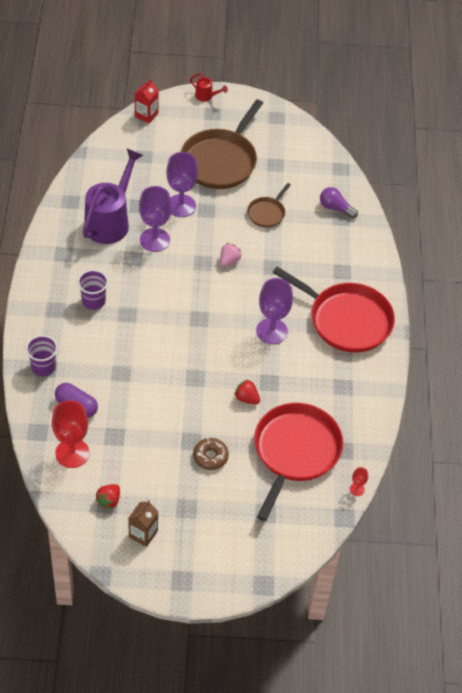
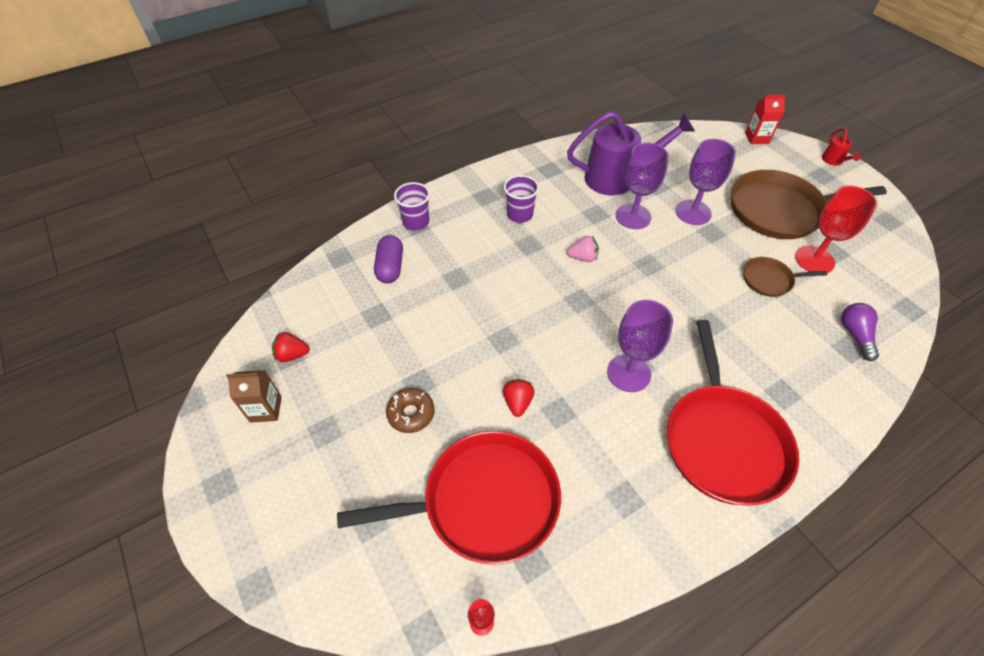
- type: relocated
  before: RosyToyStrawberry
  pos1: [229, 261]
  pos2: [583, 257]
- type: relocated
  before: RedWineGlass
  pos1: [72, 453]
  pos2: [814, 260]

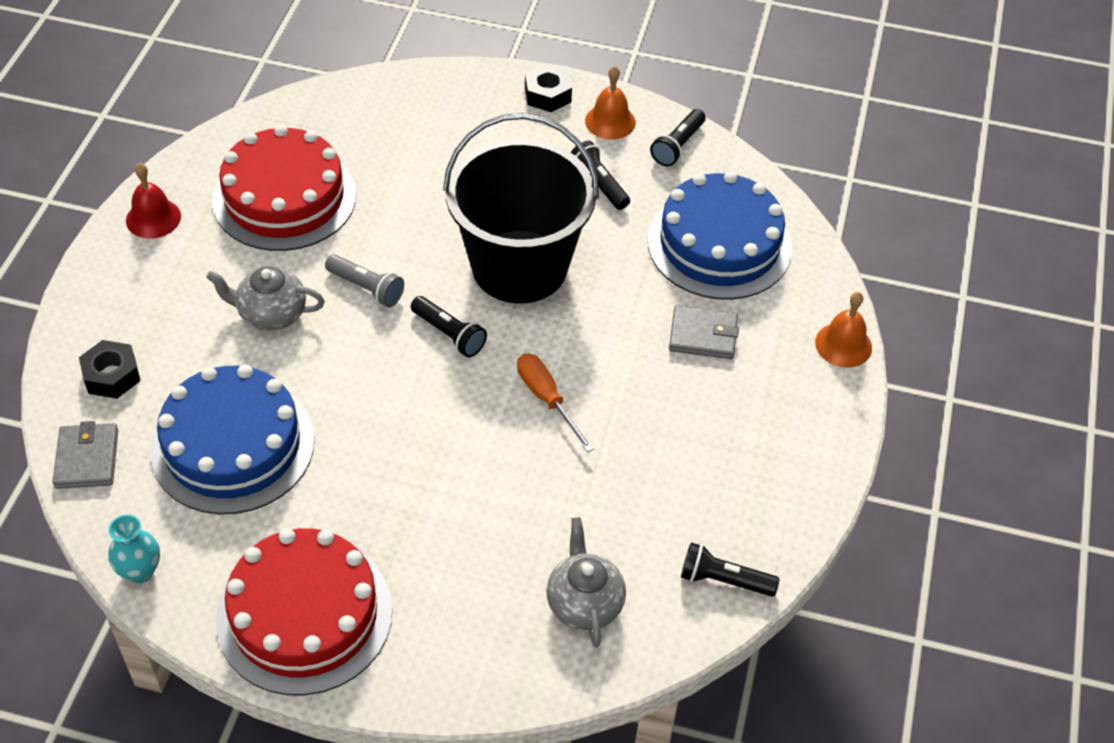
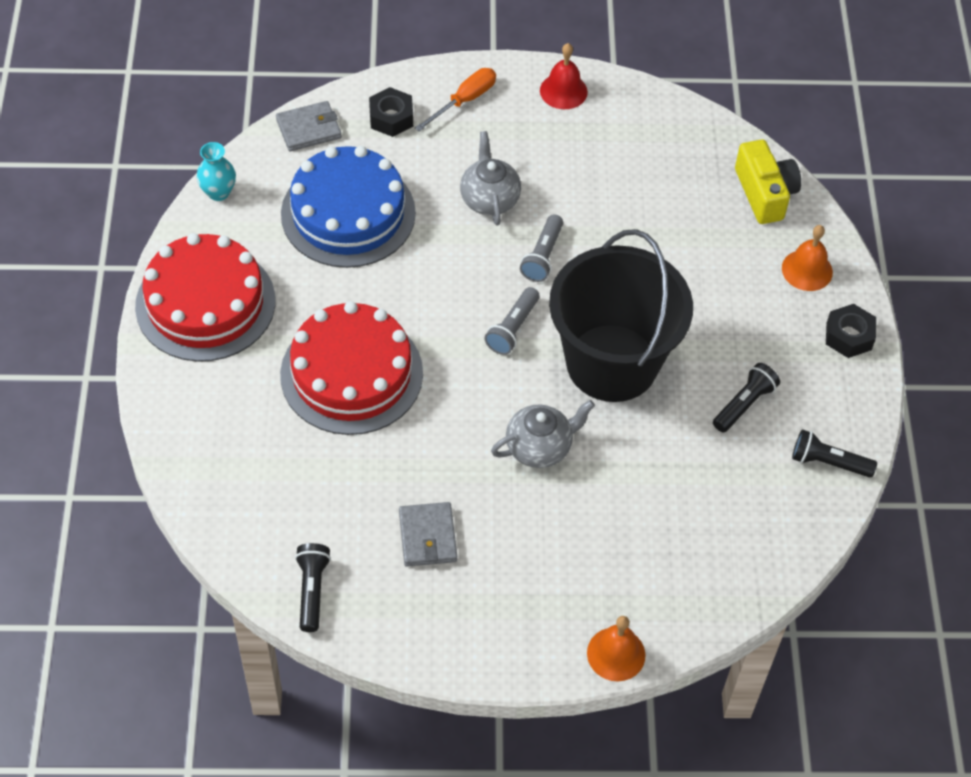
- type: relocated
  before: RedLayerCake
  pos1: [284, 198]
  pos2: [351, 373]
- type: relocated
  before: GrayCardWallet
  pos1: [703, 335]
  pos2: [427, 536]
- type: relocated
  before: OrangeHandScrewdriver
  pos1: [547, 399]
  pos2: [464, 101]
- type: colour
  before: BlackFlashlight
  after: GrayFlashlight
  pos1: [449, 334]
  pos2: [512, 328]
- type: relocated
  before: GrayChinaTeapot
  pos1: [584, 603]
  pos2: [540, 447]
- type: appeared
  after: YellowCompactCamera
  pos2: [764, 193]
- type: relocated
  before: OrangeHandBell
  pos1: [610, 121]
  pos2: [807, 270]
- type: missing
  before: CobaltLayerCake
  pos1: [719, 244]

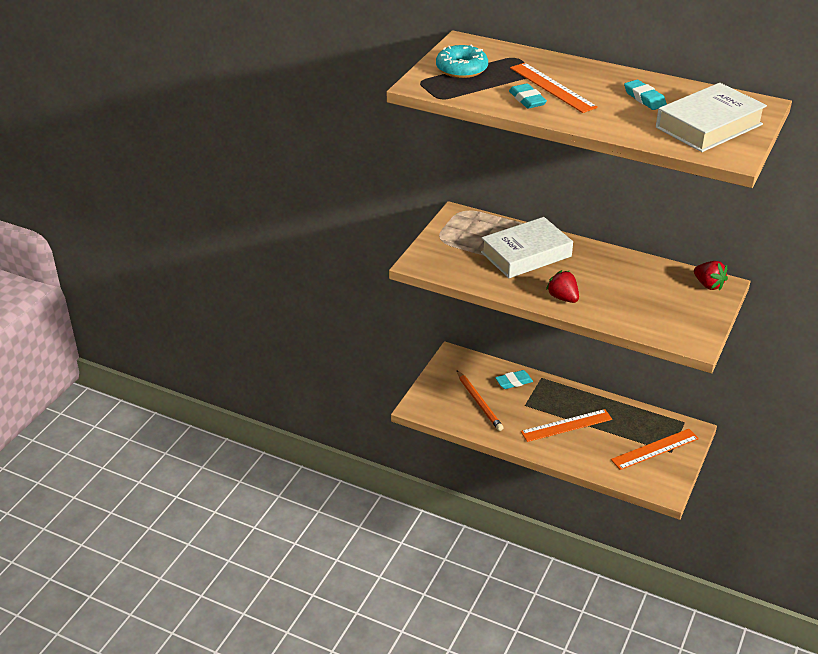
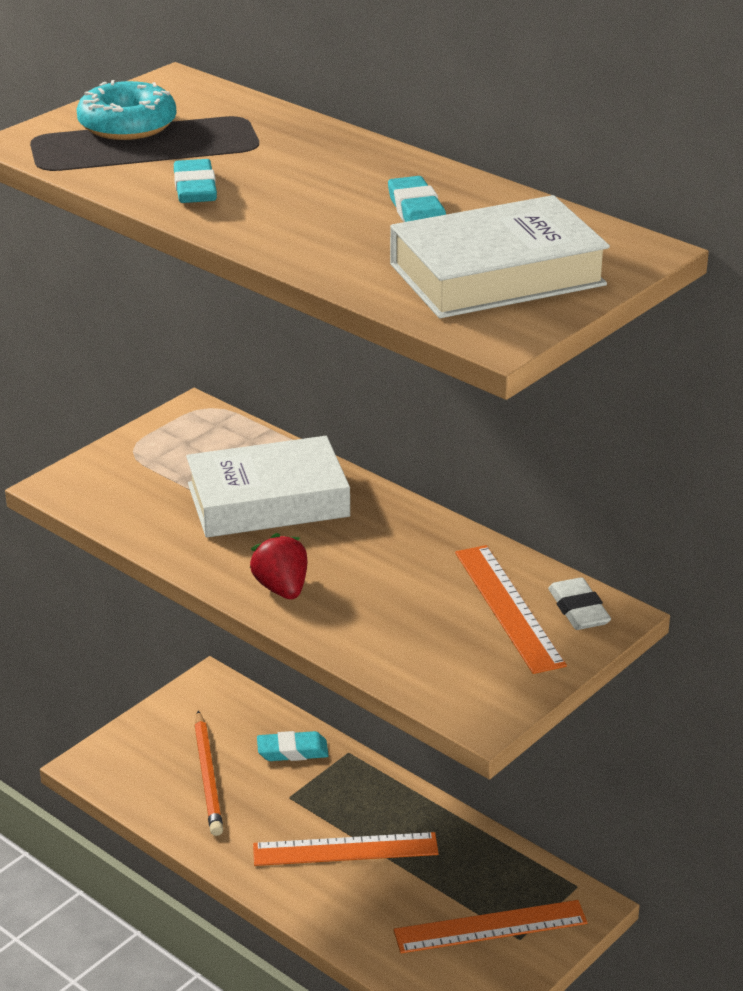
- type: relocated
  before: OrangeRuler
  pos1: [552, 87]
  pos2: [508, 608]
- type: exchanged
  before: RedToyStrawberry
  after: SnowWhiteGumEraser
  pos1: [708, 285]
  pos2: [578, 610]

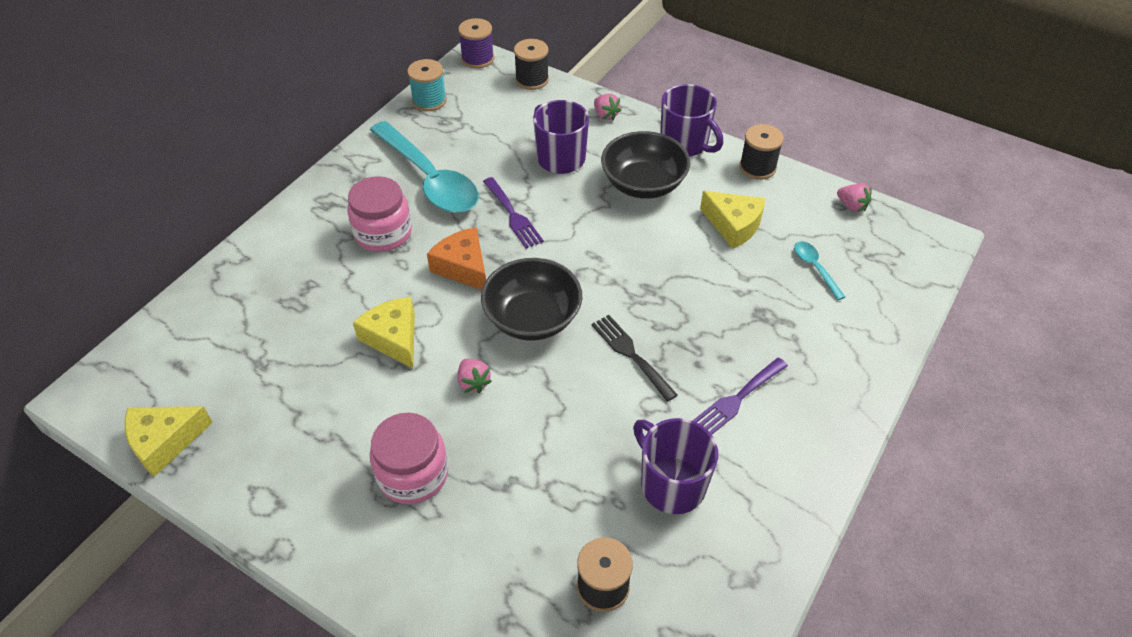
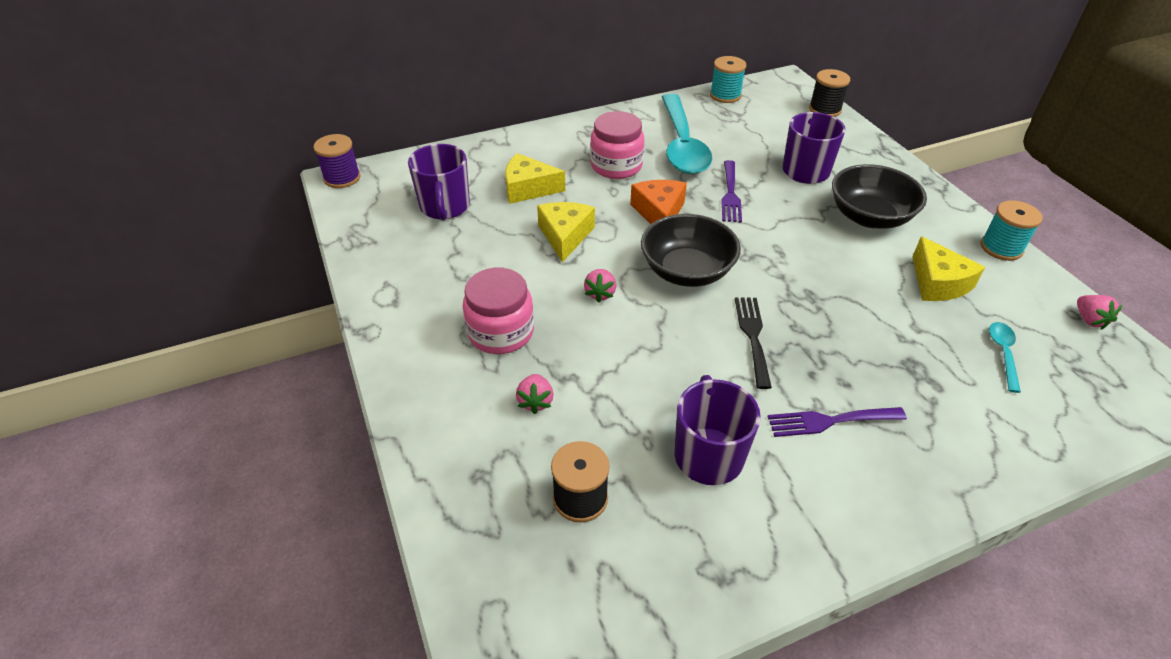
- type: relocated
  before: RoyalPurpleBobbin
  pos1: [477, 59]
  pos2: [342, 178]
- type: relocated
  before: RoyalPurpleTeaMug
  pos1: [685, 144]
  pos2: [445, 207]
- type: relocated
  before: YellowCheeseWedge
  pos1: [165, 442]
  pos2: [528, 188]
- type: relocated
  before: RosyToyStrawberry
  pos1: [605, 115]
  pos2: [535, 401]
- type: colour
  before: BlackBobbin
  after: TurquoiseBobbin
  pos1: [757, 167]
  pos2: [1001, 248]

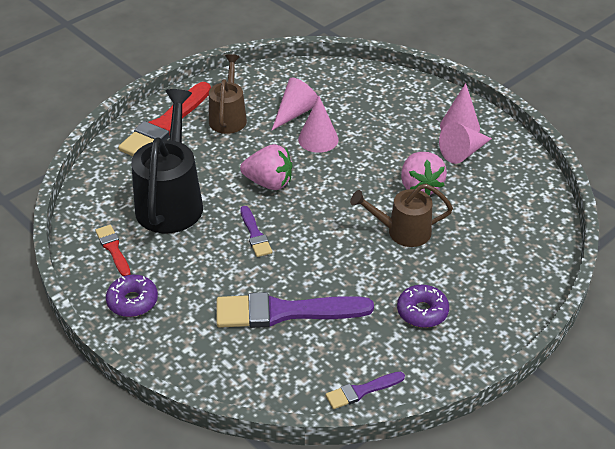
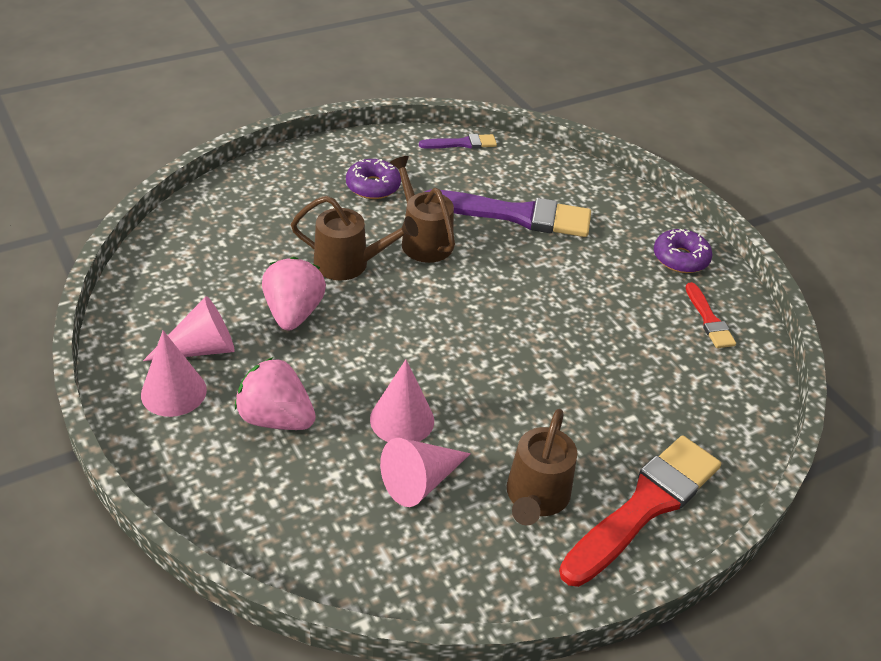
- type: relocated
  before: RosyToyStrawberry
  pos1: [269, 183]
  pos2: [276, 418]
- type: appeared
  after: RussetWateringPot
  pos2: [422, 240]
- type: missing
  before: BlackWateringPot
  pos1: [171, 200]
- type: missing
  before: RoyalPurpleBrush
  pos1: [255, 234]

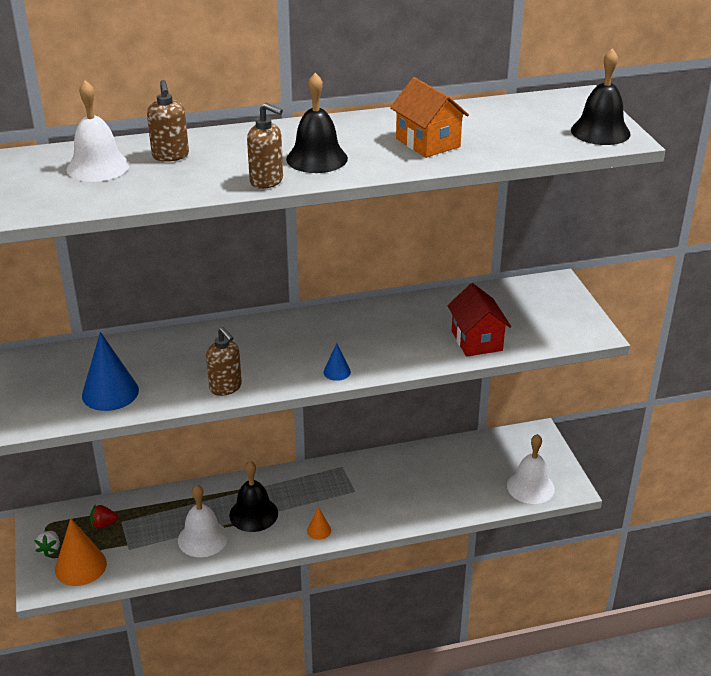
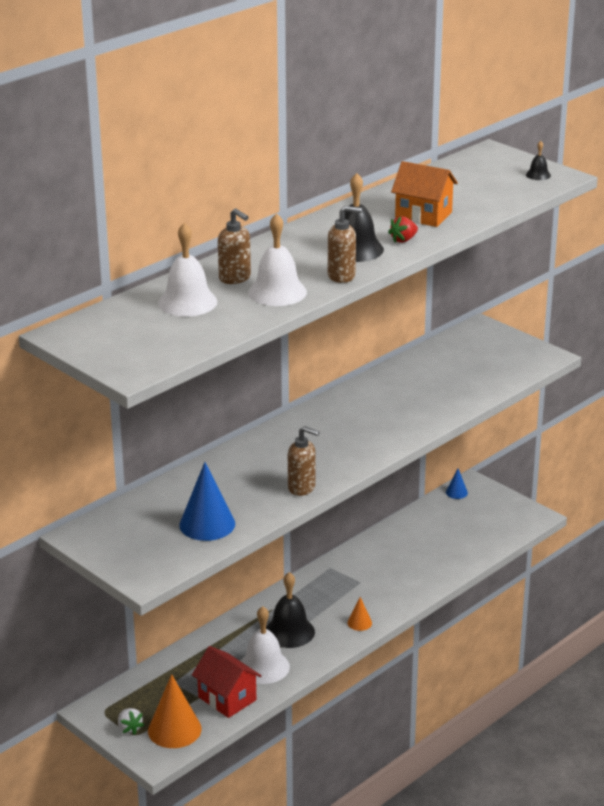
- type: relocated
  before: RedCottage
  pos1: [476, 340]
  pos2: [227, 698]
- type: relocated
  before: SnowWhiteHandBell
  pos1: [530, 487]
  pos2: [277, 292]
- type: relocated
  before: RedToyStrawberry
  pos1: [103, 524]
  pos2: [403, 240]
- type: relocated
  before: CobaltSolidCone
  pos1: [337, 372]
  pos2: [456, 492]
- type: size
  before: BlackHandBell
  pos1: [600, 132]
  pos2: [538, 175]
  scale: 0.49

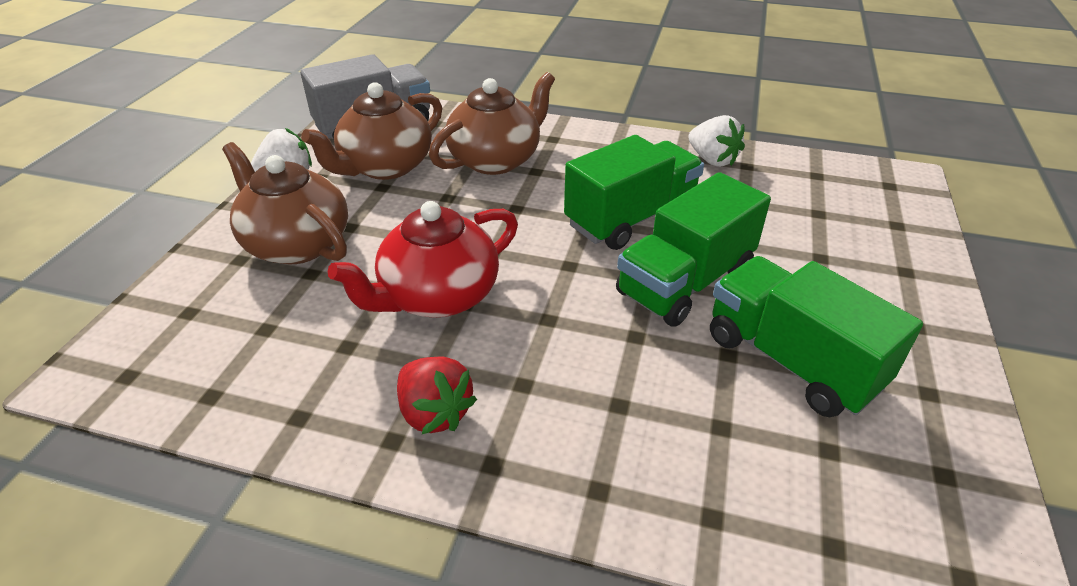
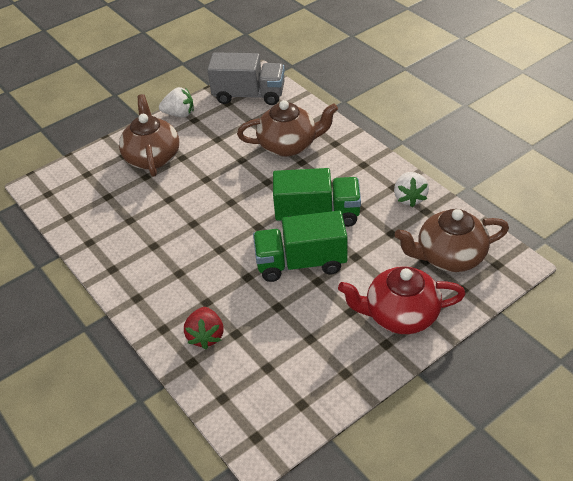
- type: relocated
  before: RedToyStrawberry
  pos1: [434, 413]
  pos2: [206, 336]
- type: relocated
  before: RedChinaTeapot
  pos1: [438, 296]
  pos2: [400, 315]
- type: relocated
  before: RussetChinaTeapot
  pos1: [385, 167]
  pos2: [449, 256]
- type: missing
  before: GreenLorry
  pos1: [791, 361]

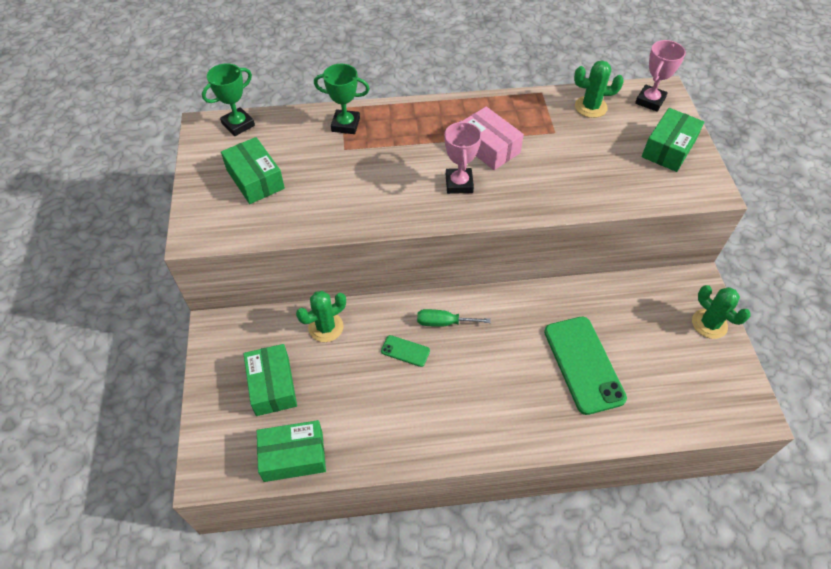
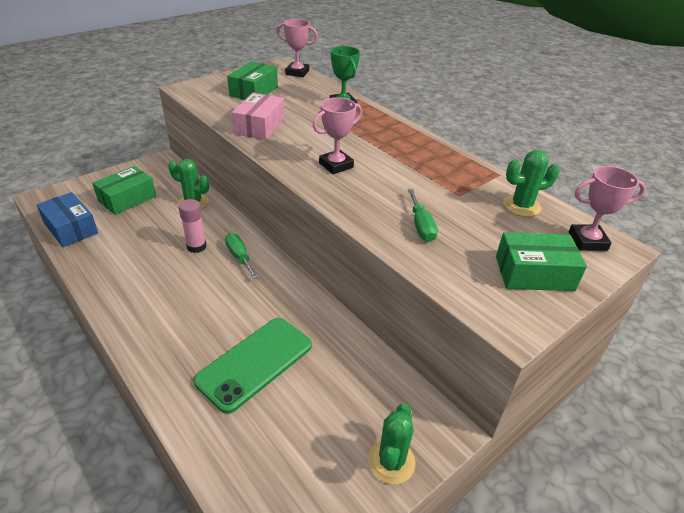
- type: colour
  before: GreenParcel
  after: CobaltParcel
  pos1: [293, 456]
  pos2: [71, 228]
- type: exchanged
  before: GreenMobilePhone
  after: RosyGlueStick
  pos1: [405, 351]
  pos2: [196, 246]
- type: relocated
  before: RosyParcel
  pos1: [489, 147]
  pos2: [260, 126]
- type: colour
  before: GreenAwardCup
  after: RosyAwardCup
  pos1: [238, 124]
  pos2: [297, 72]
- type: appeared
  after: GreenHandScrewdriver
  pos2: [421, 226]
- type: spun
  before: GreenSaguaroCactus
  pos1: [590, 107]
  pos2: [521, 206]
  turn: -75

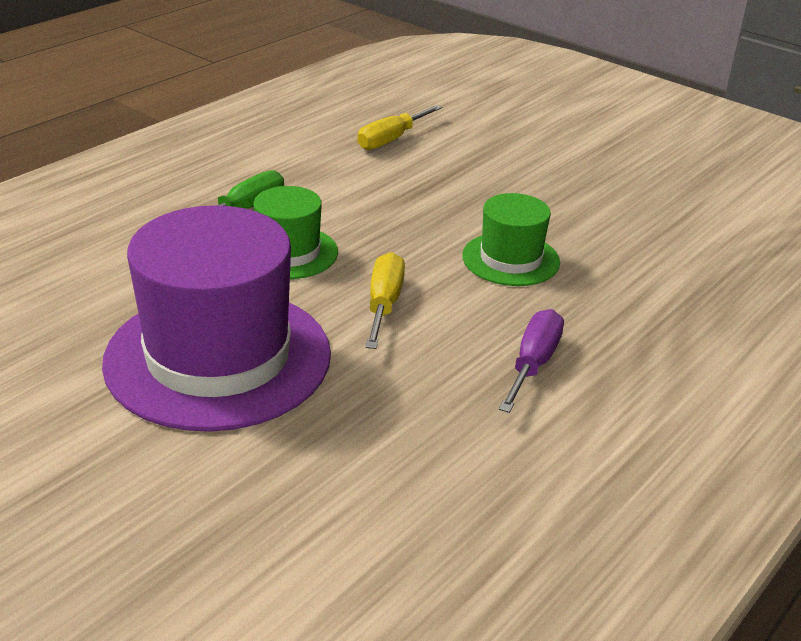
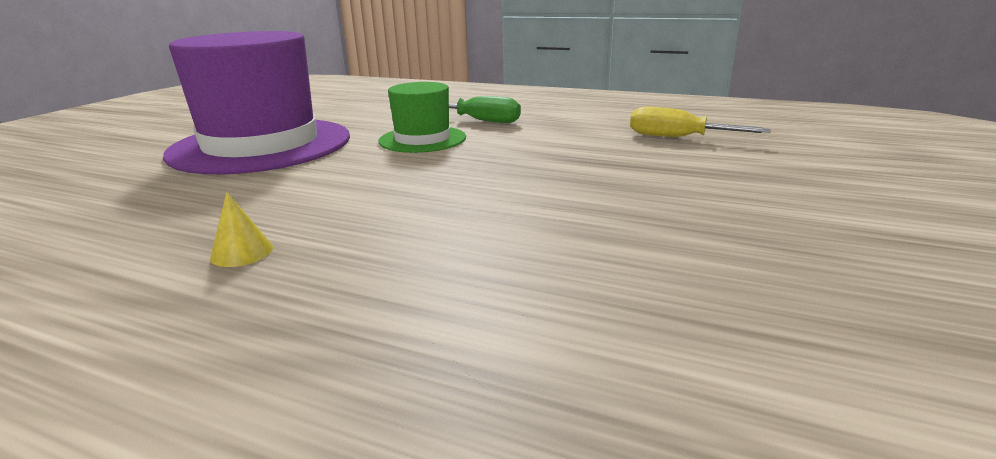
- type: exchanged
  before: RoyalPurpleHandScrewdriver
  after: YellowSolidCone
  pos1: [533, 364]
  pos2: [242, 252]
- type: missing
  before: YellowHandScrewdriver
  pos1: [384, 304]
- type: missing
  before: GreenTopHat
  pos1: [510, 259]

